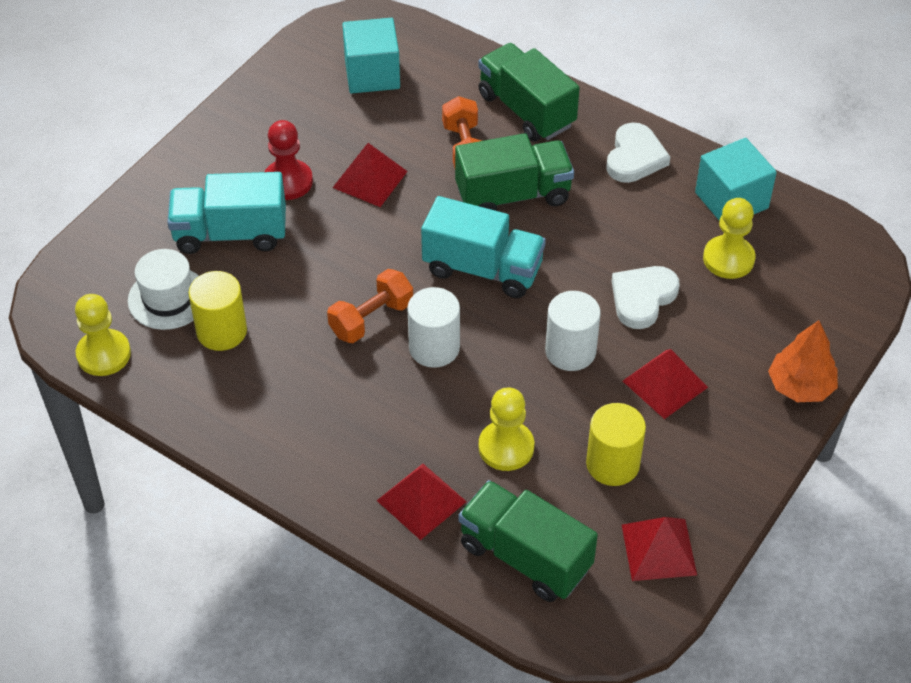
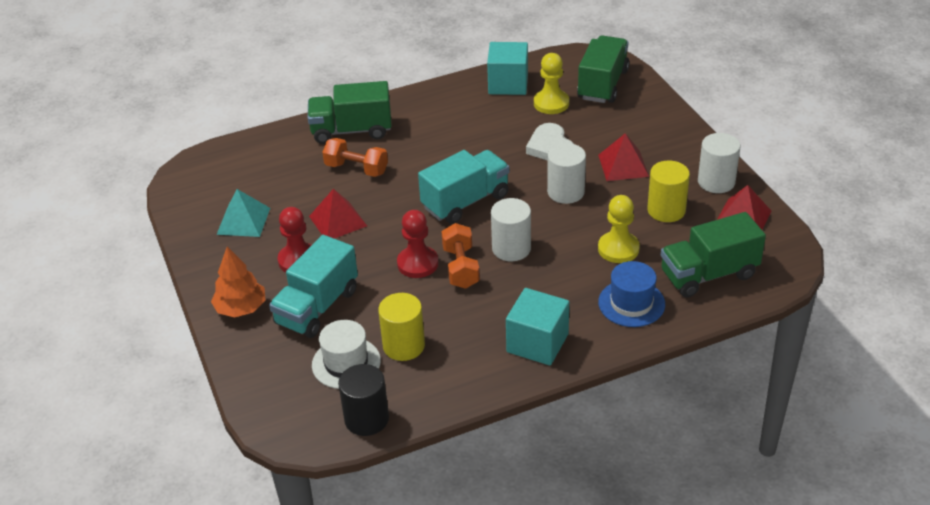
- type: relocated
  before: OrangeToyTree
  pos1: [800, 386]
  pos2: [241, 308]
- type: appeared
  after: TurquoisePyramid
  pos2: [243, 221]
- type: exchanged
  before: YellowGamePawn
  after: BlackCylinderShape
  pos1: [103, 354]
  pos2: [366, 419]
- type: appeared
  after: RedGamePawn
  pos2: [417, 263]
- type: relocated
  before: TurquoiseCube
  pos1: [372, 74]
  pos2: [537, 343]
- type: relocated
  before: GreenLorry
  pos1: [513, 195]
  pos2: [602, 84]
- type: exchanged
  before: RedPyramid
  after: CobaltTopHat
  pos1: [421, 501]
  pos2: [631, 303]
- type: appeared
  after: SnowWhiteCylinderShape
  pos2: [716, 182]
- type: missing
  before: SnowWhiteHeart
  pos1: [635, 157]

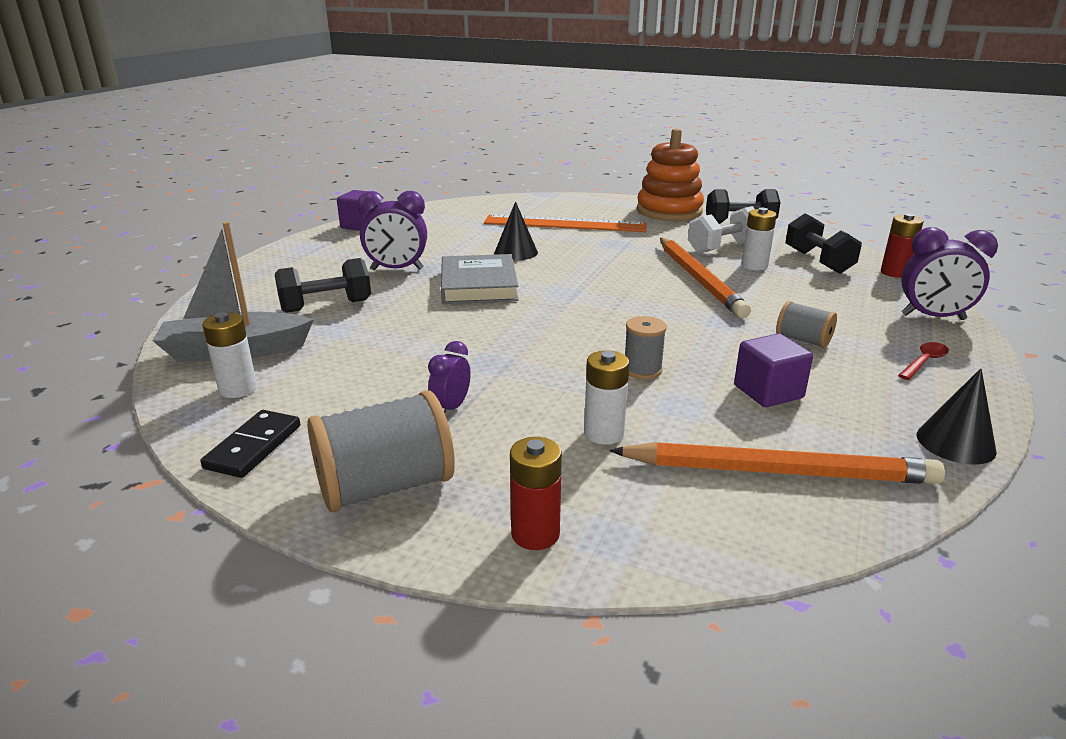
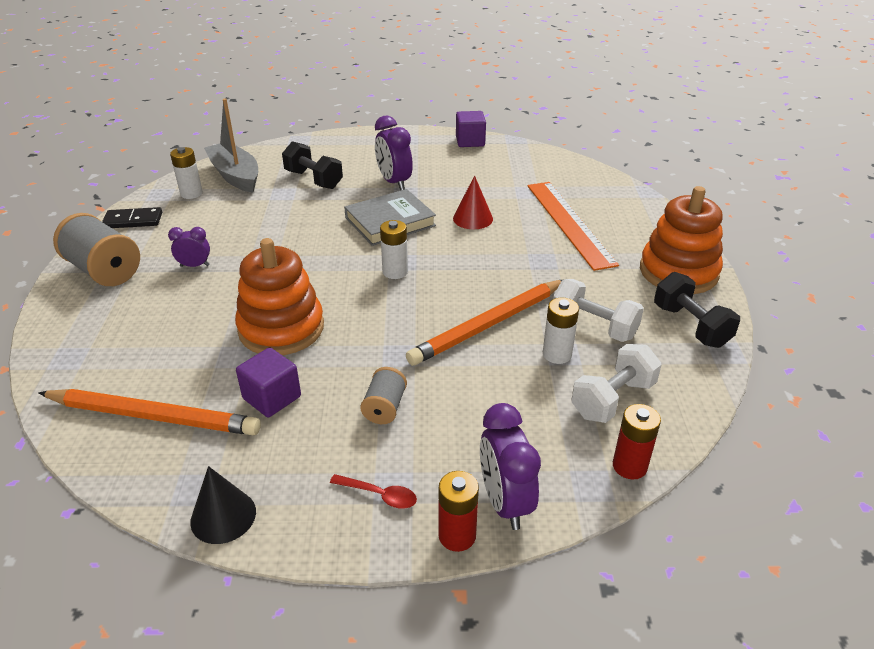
- type: spun
  before: OrangePencil
  pos1: [778, 471]
  pos2: [154, 416]
  turn: -60
- type: exchanged
  before: GrayBobbin
  after: OrangeRingStacker
  pos1: [642, 370]
  pos2: [281, 328]
- type: relocated
  before: SnowWhitePowerCell
  pos1: [604, 433]
  pos2: [395, 272]
- type: relocated
  before: RedPowerCell
  pos1: [535, 534]
  pos2: [457, 536]
- type: colour
  before: BlackSolidCone
  after: RedSolidCone
  pos1: [516, 252]
  pos2: [473, 218]
- type: colour
  before: BlackHandWeight
  after: SnowWhiteHandWeight
  pos1: [818, 261]
  pos2: [612, 399]

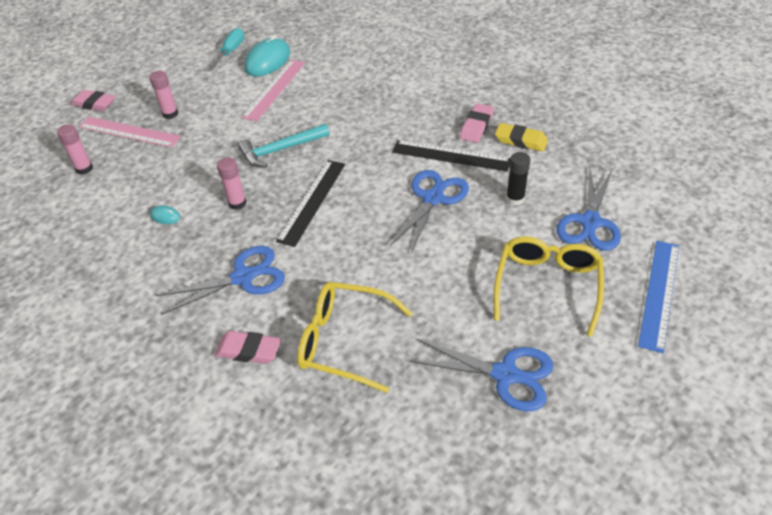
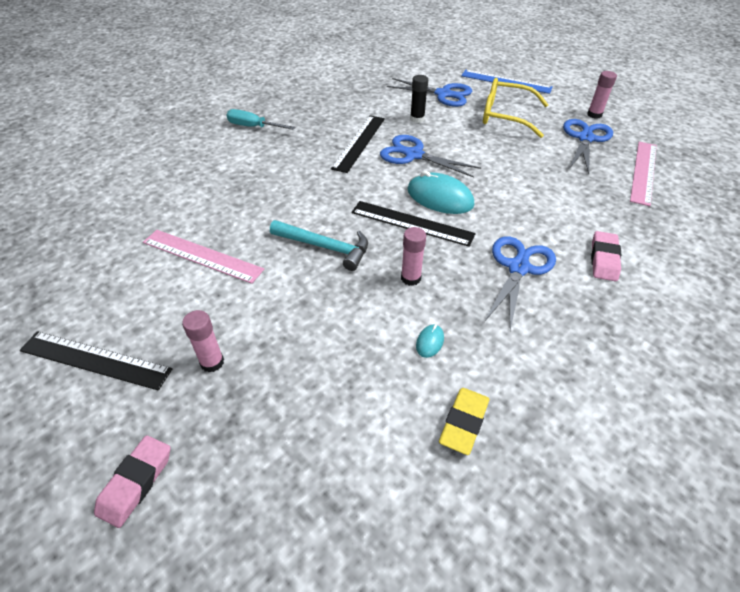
- type: appeared
  after: BlackRuler
  pos2: [95, 360]
- type: relocated
  before: TurquoiseHandScrewdriver
  pos1: [230, 52]
  pos2: [253, 127]
- type: spun
  before: TurquoiseClawHammer
  pos1: [280, 150]
  pos2: [325, 247]
  turn: -45
- type: relocated
  before: TurquoiseComputerMouse
  pos1: [268, 61]
  pos2: [440, 197]
- type: relocated
  before: YellowGumEraser
  pos1: [521, 141]
  pos2: [463, 423]
- type: spun
  before: CobaltPairOfScissors
  pos1: [243, 277]
  pos2: [518, 267]
  turn: 45
- type: relocated
  before: RosyGlueStick
  pos1: [84, 168]
  pos2: [594, 115]
- type: relocated
  before: RosyRuler
  pos1: [129, 132]
  pos2: [643, 172]
- type: missing
  before: YellowGlasses
  pos1: [344, 341]
- type: missing
  before: RosyGumEraser
  pos1: [476, 126]

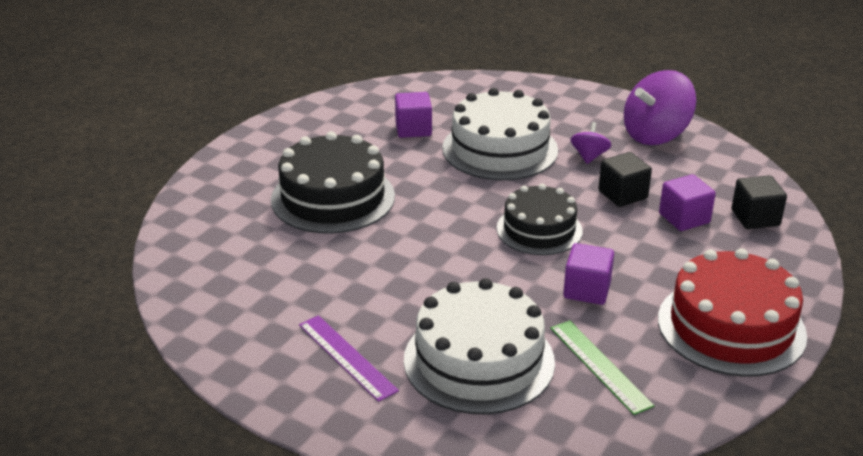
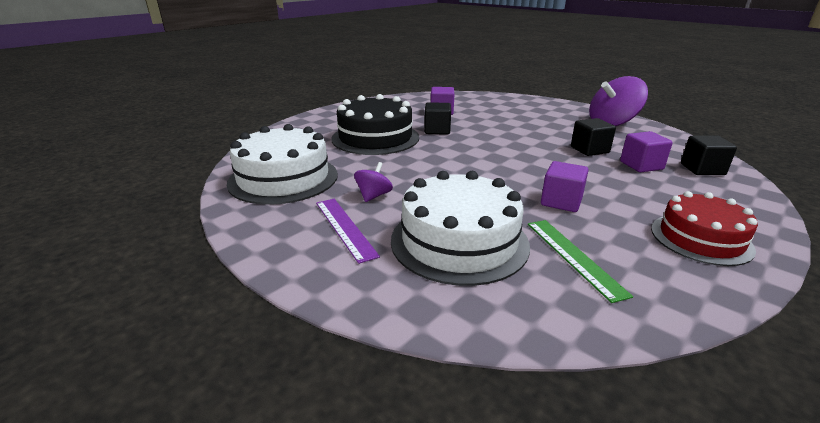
- type: relocated
  before: SnowWhiteLayerCake
  pos1: [500, 149]
  pos2: [283, 178]
- type: relocated
  before: RoyalPurpleToyTop
  pos1: [589, 156]
  pos2: [374, 196]
- type: appeared
  after: BlackCube
  pos2: [437, 130]
- type: size
  before: RedLayerCake
  pos1: [731, 327]
  pos2: [701, 238]
  scale: 0.66
- type: missing
  before: BlackLayerCake
  pos1: [539, 229]

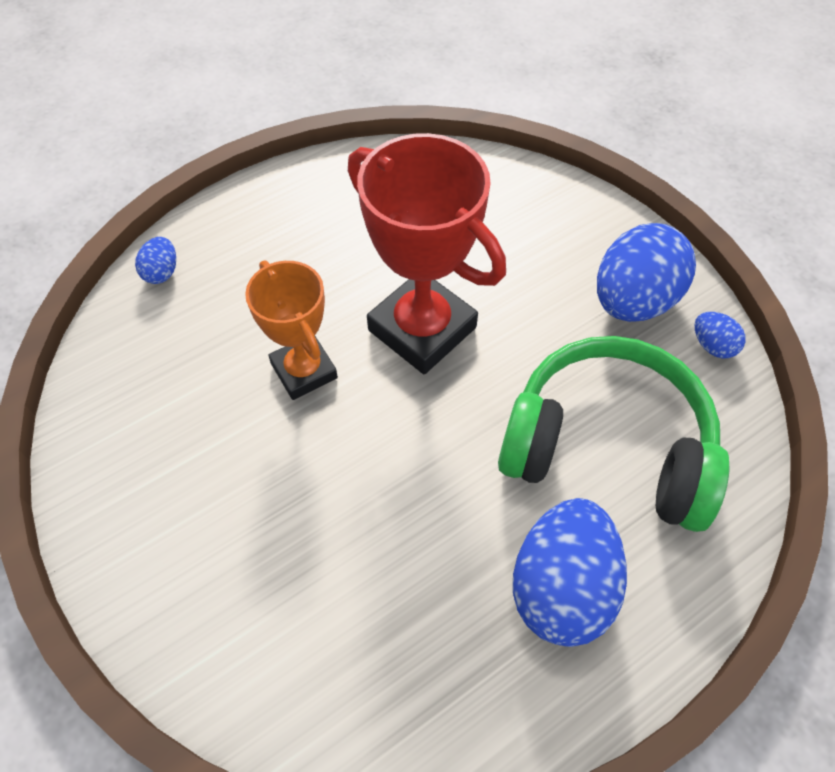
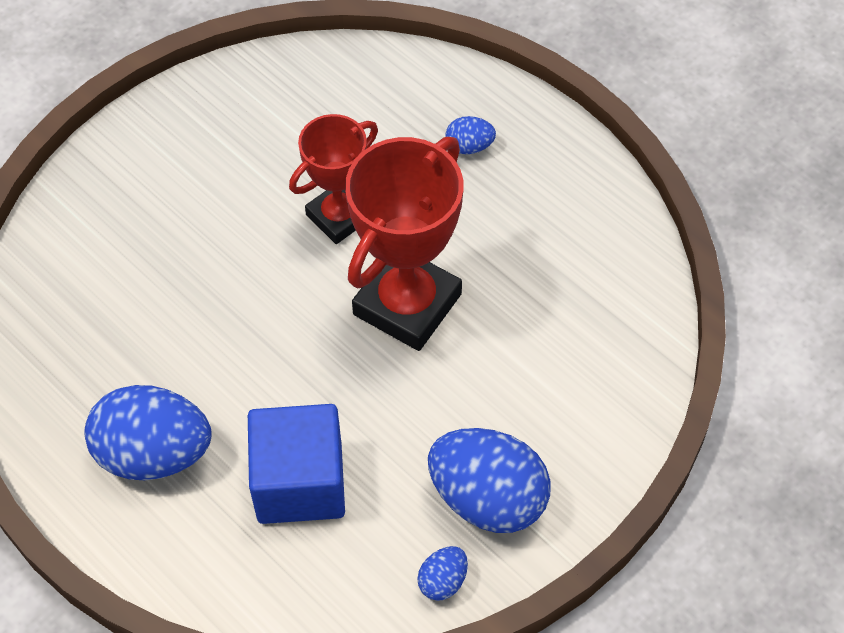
- type: exchanged
  before: GreenOverEarHeadphones
  after: CobaltCube
  pos1: [607, 447]
  pos2: [300, 482]
- type: colour
  before: OrangeAwardCup
  after: RedAwardCup
  pos1: [304, 371]
  pos2: [339, 216]
- type: relocated
  before: CobaltEggShape
  pos1: [162, 272]
  pos2: [469, 146]

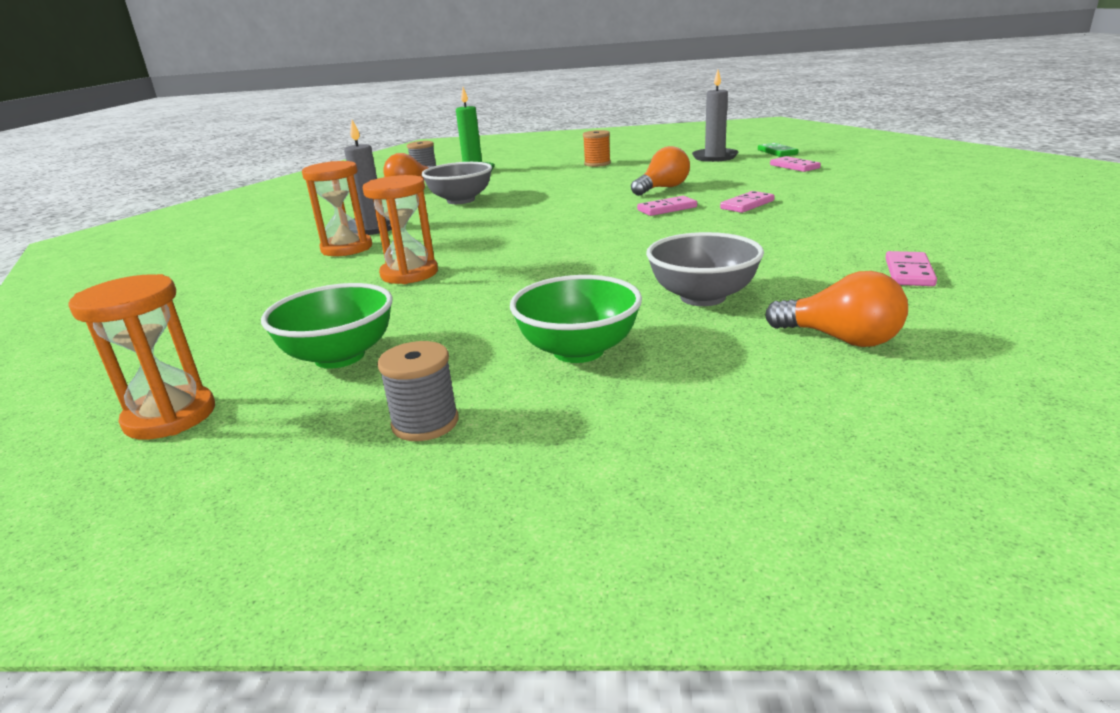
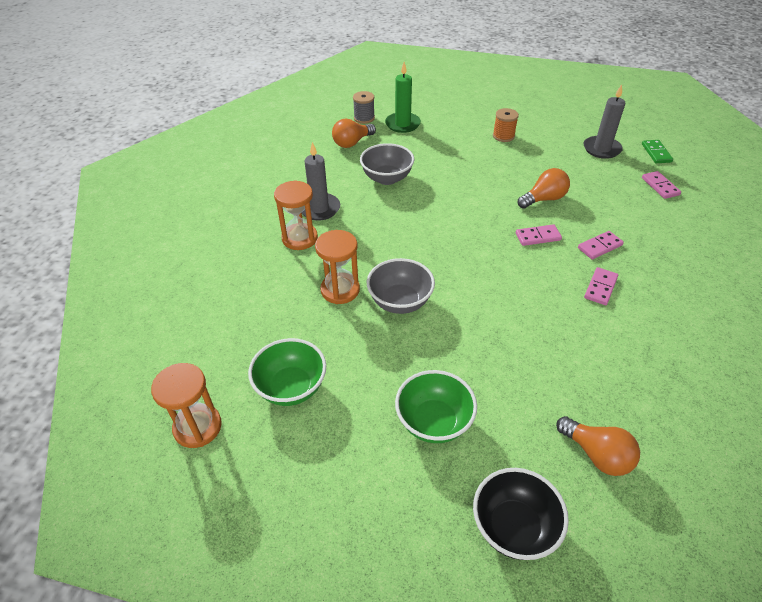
- type: relocated
  before: GrayServingBowl
  pos1: [702, 297]
  pos2: [400, 302]
- type: appeared
  after: BlackServingBowl
  pos2: [514, 527]
- type: relocated
  before: RosyDominoTile
  pos1: [908, 272]
  pos2: [600, 287]
- type: missing
  before: GrayBobbin
  pos1: [425, 423]

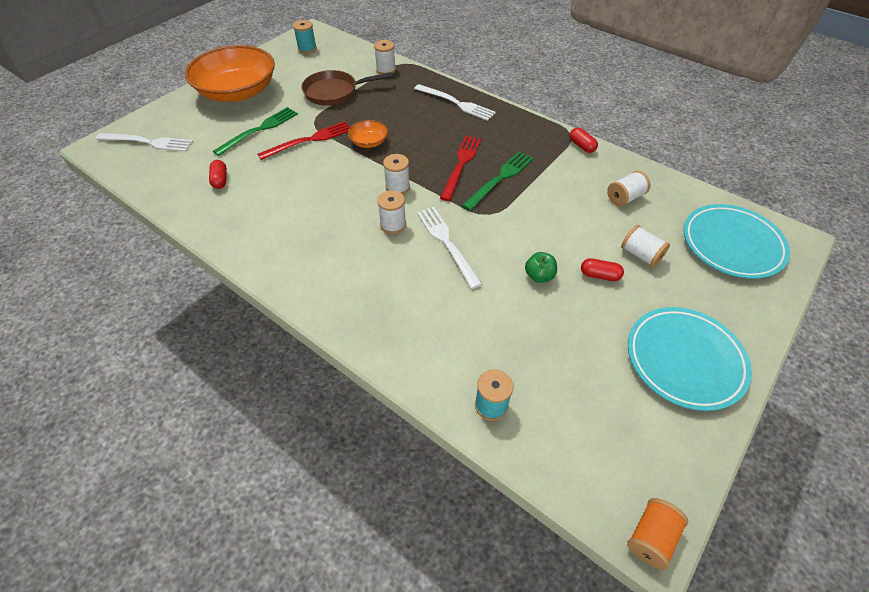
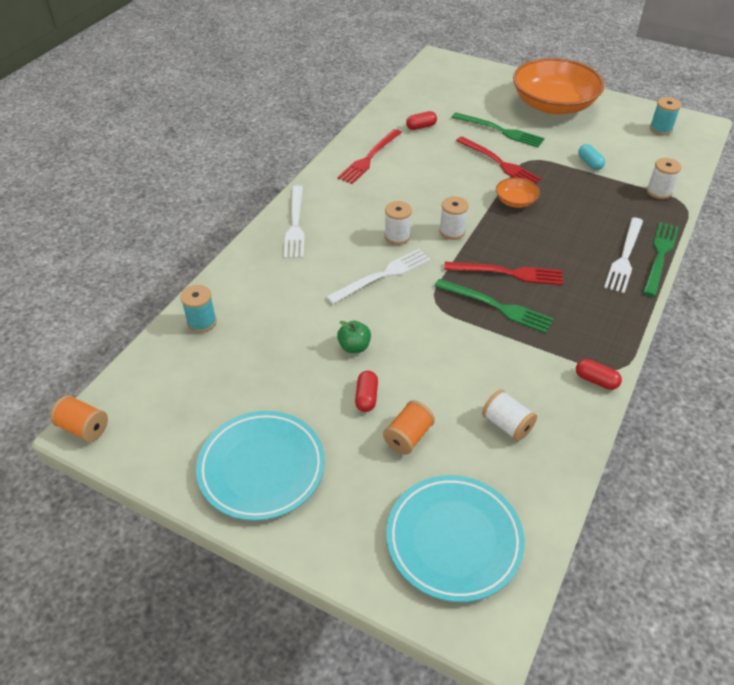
- type: relocated
  before: SnowWhiteDinnerFork
  pos1: [148, 142]
  pos2: [295, 225]
- type: appeared
  after: RedDinnerFork
  pos2: [369, 158]
- type: colour
  before: SnowWhiteBobbin
  after: OrangeBobbin
  pos1: [640, 255]
  pos2: [408, 436]
- type: spun
  before: RedPillShape
  pos1: [581, 146]
  pos2: [596, 380]
  turn: 75
- type: exchanged
  before: RussetSkillet
  after: TurquoisePillShape
  pos1: [334, 92]
  pos2: [589, 163]
- type: appeared
  after: GreenDinnerFork
  pos2: [660, 256]

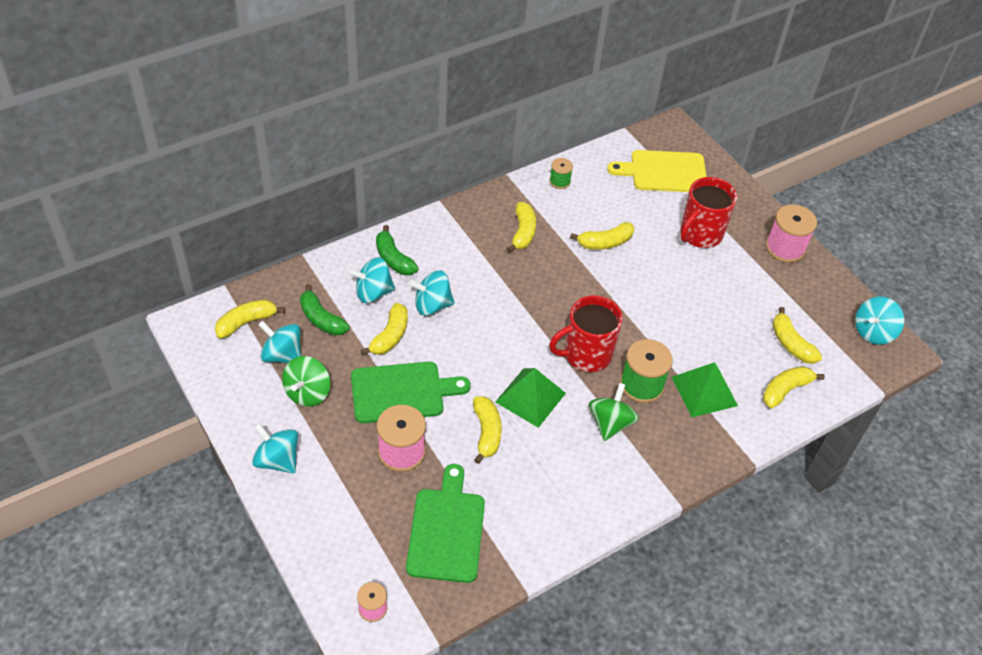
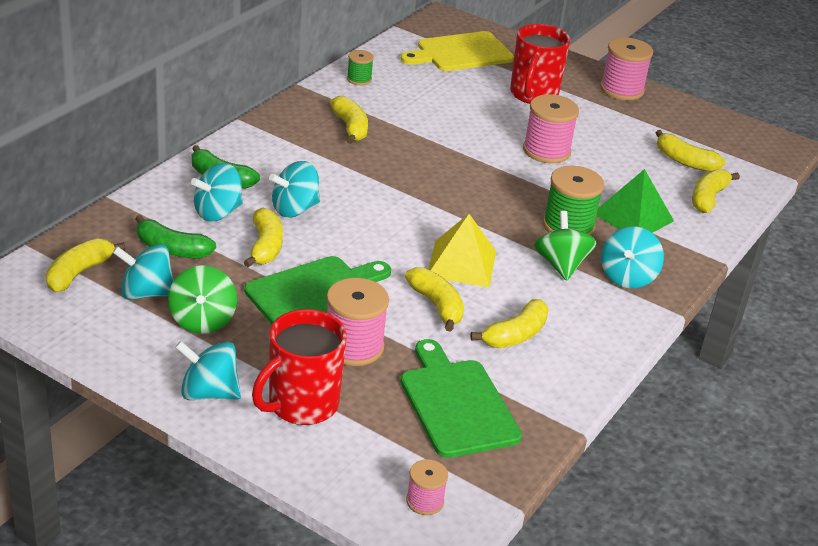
- type: relocated
  before: RedTeaMug
  pos1: [586, 354]
  pos2: [301, 404]
- type: colour
  before: GreenPyramid
  after: YellowPyramid
  pos1: [530, 397]
  pos2: [461, 263]
- type: relocated
  before: YellowToyBanana
  pos1: [605, 242]
  pos2: [515, 335]
- type: appeared
  after: RosyBobbin
  pos2: [546, 151]
- type: relocated
  before: TurquoiseToyTop
  pos1: [873, 332]
  pos2: [627, 277]

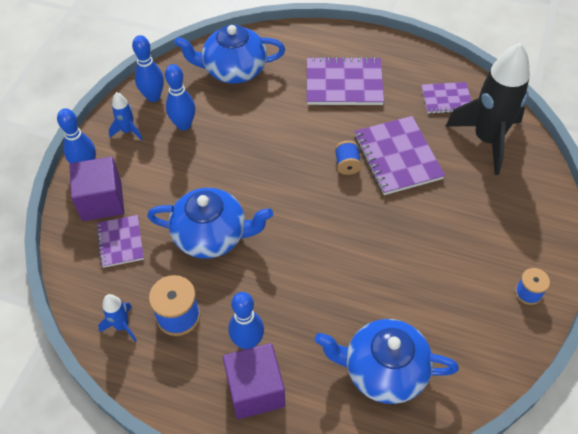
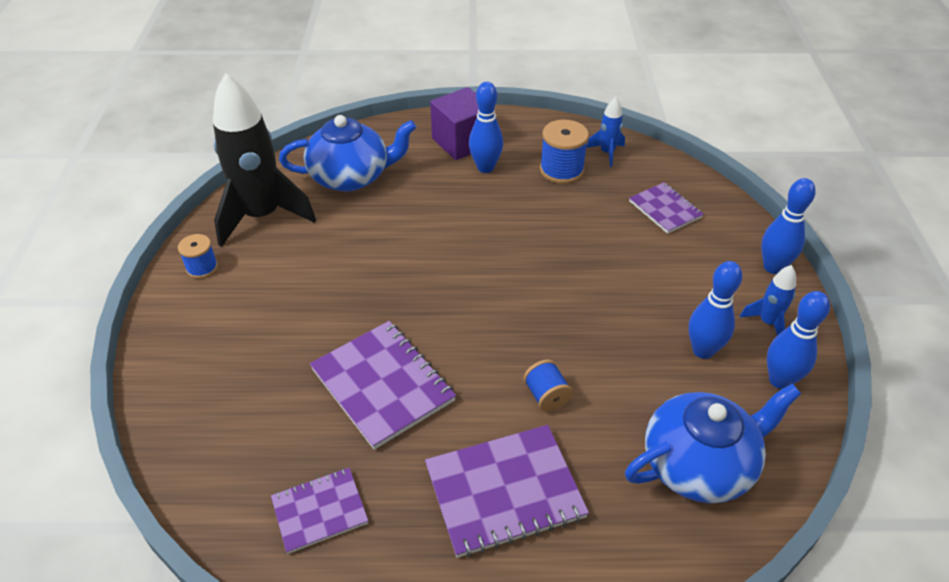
- type: relocated
  before: BlackRocket
  pos1: [487, 139]
  pos2: [262, 216]
- type: relocated
  before: CobaltBobbin
  pos1: [347, 165]
  pos2: [546, 396]
- type: missing
  before: RoyalPurpleCube
  pos1: [102, 201]
- type: missing
  before: CobaltChinaTeapot
  pos1: [212, 236]

